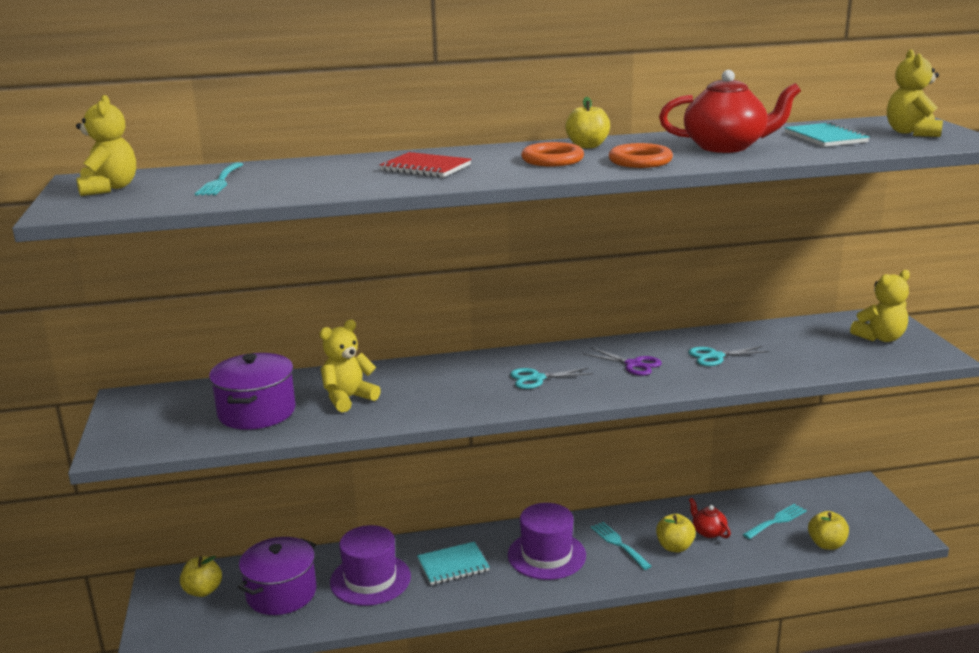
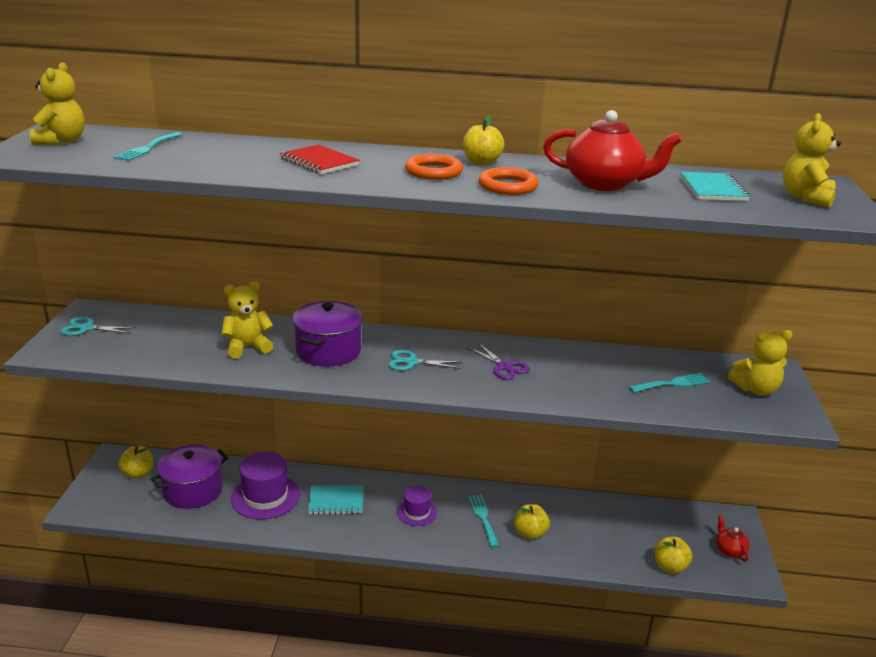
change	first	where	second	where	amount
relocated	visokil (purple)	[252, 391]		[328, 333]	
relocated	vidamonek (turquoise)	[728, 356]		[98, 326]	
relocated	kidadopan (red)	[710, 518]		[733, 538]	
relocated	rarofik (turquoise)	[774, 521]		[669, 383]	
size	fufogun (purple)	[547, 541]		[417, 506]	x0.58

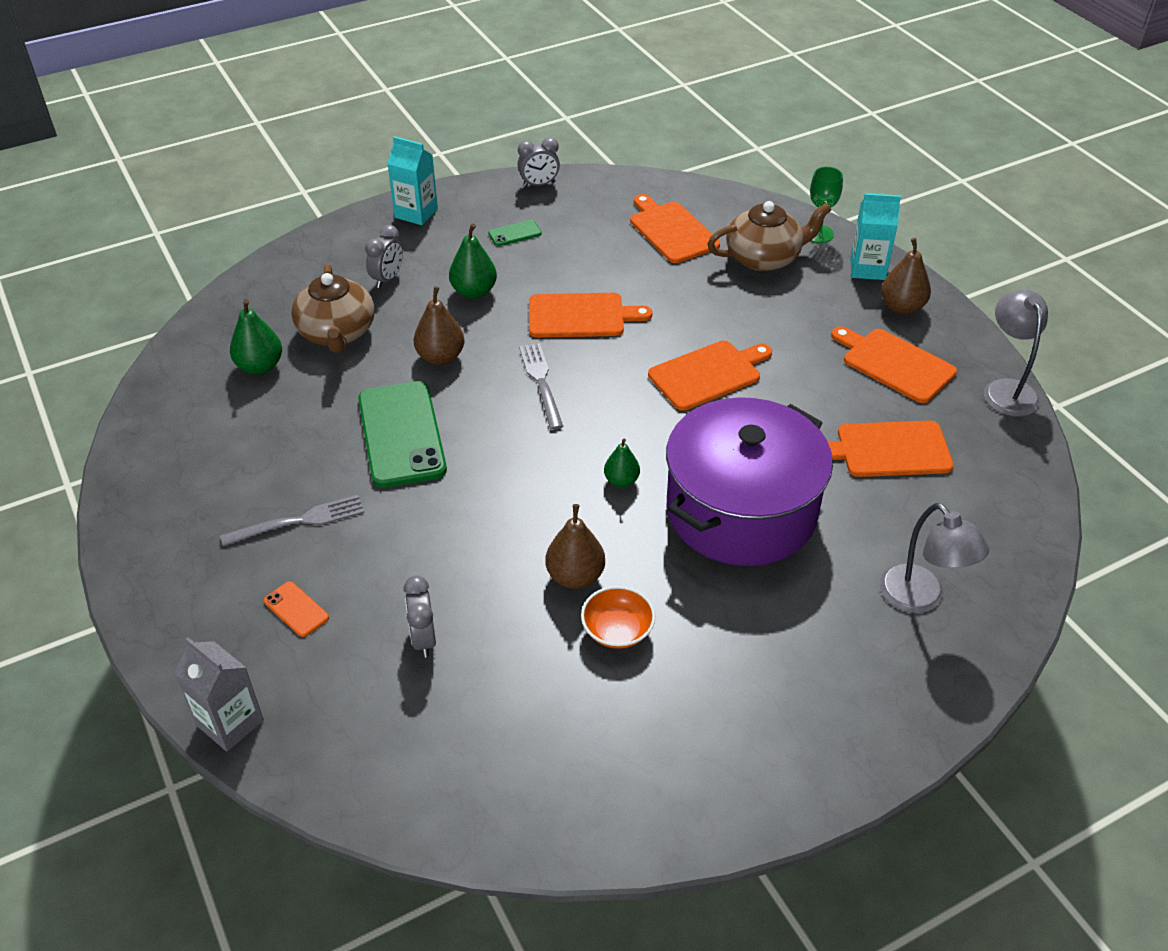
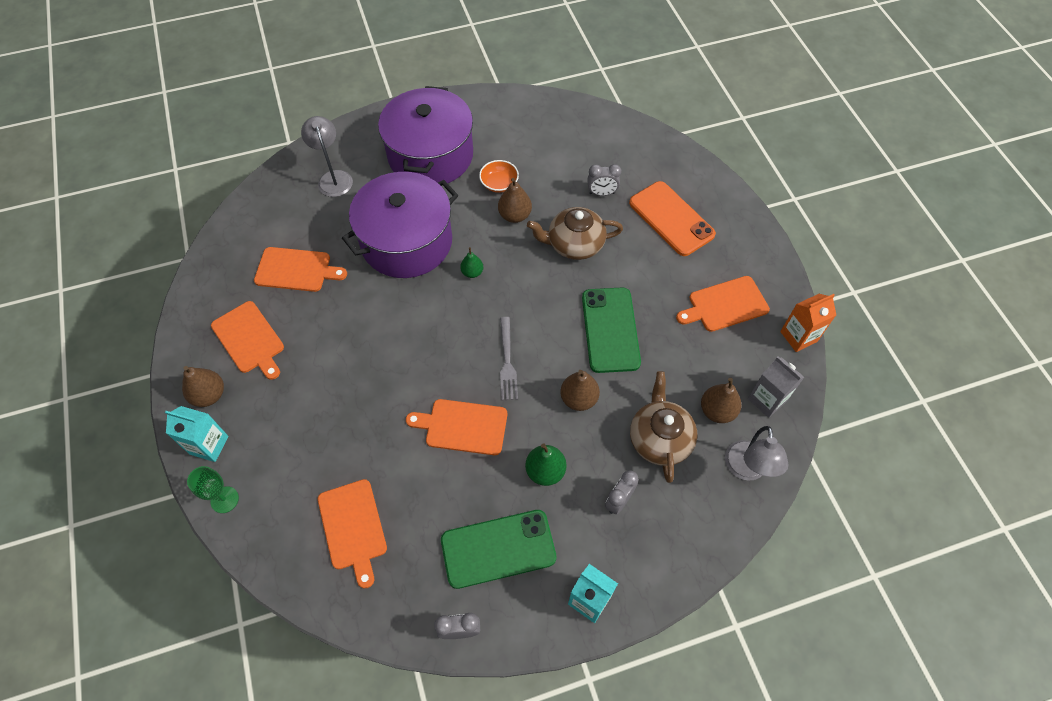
change	first	where	second	where	amount
missing	rarofik (grey)	[292, 520]			
appeared			visokil (purple)	[425, 134]	
appeared			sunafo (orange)	[808, 323]	
relocated	sunafo (grey)	[219, 694]		[776, 387]	
relocated	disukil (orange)	[710, 375]		[723, 304]	
relocated	kidadopan (brown)	[769, 236]		[575, 233]	
relocated	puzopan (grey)	[1016, 353]		[756, 453]	
colour	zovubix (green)	[256, 336]	zovubix (brown)	[721, 400]	
spun	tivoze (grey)	[419, 617]		[604, 180]	90 degrees clockwise
size	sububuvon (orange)	[296, 609]		[672, 218]	x2.32
size	sububuvon (green)	[515, 233]		[498, 549]	x2.32

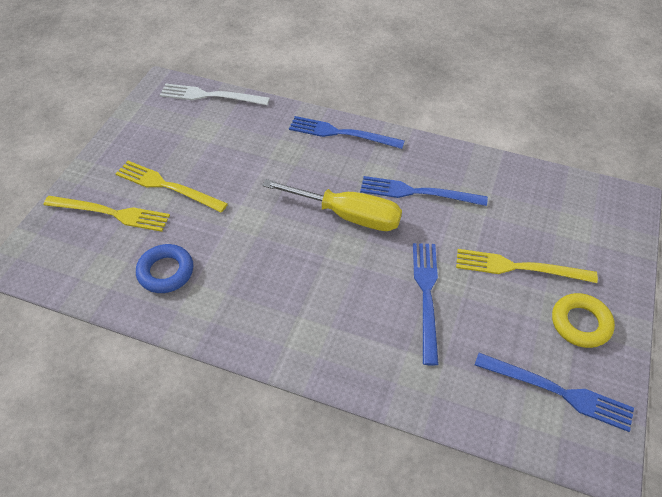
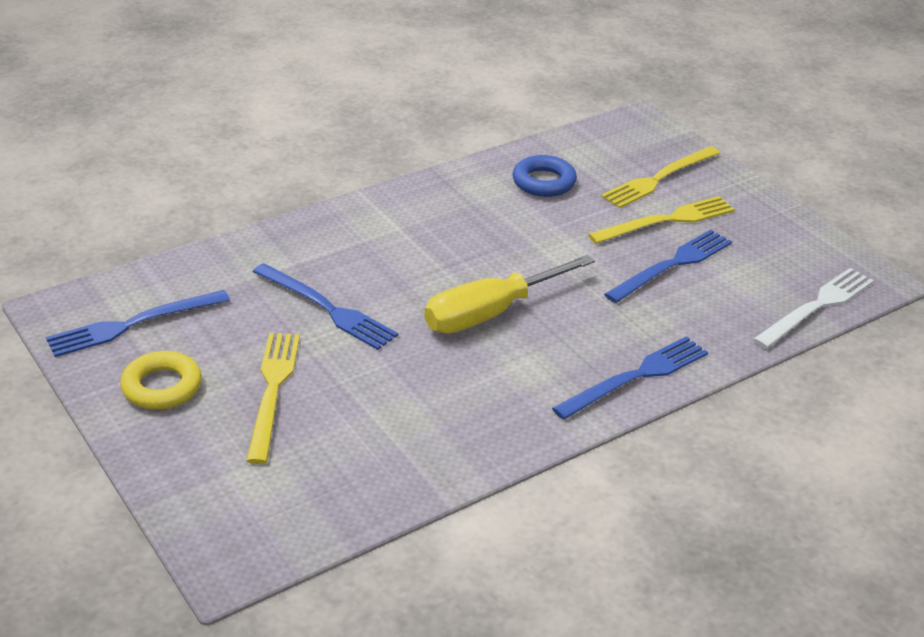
change	first	where	second	where	amount
relocated	rarofik (blue)	[424, 191]		[668, 266]	
spun	rarofik (yellow)	[527, 266]		[273, 398]	45 degrees counterclockwise

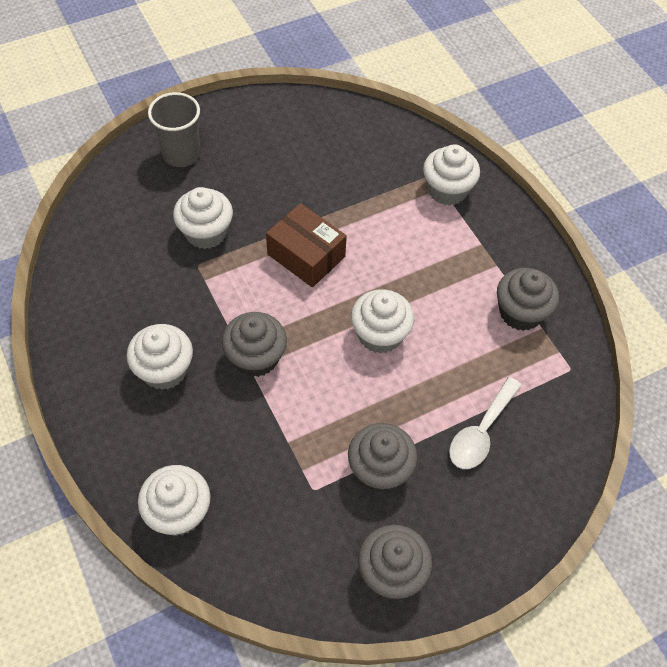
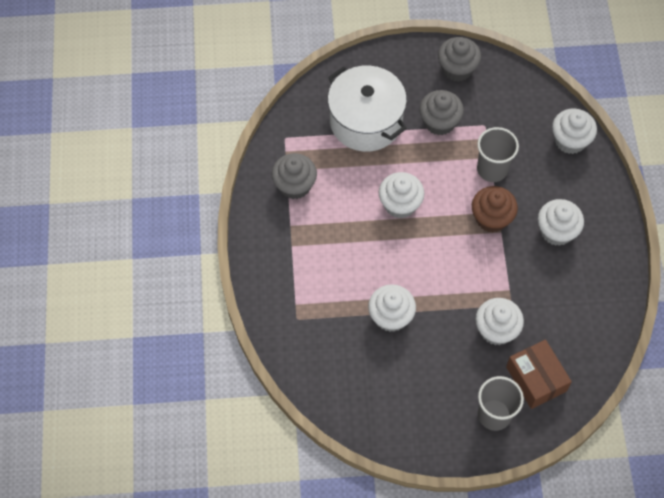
change	first	where	second	where	amount
appeared			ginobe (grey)	[498, 154]	
relocated	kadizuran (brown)	[306, 245]		[539, 374]	
relocated	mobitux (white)	[451, 175]		[392, 308]	
exchanged	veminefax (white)	[485, 423]	visokil (white)	[367, 108]	
colour	mobitux (grey)	[254, 344]	mobitux (brown)	[495, 209]	

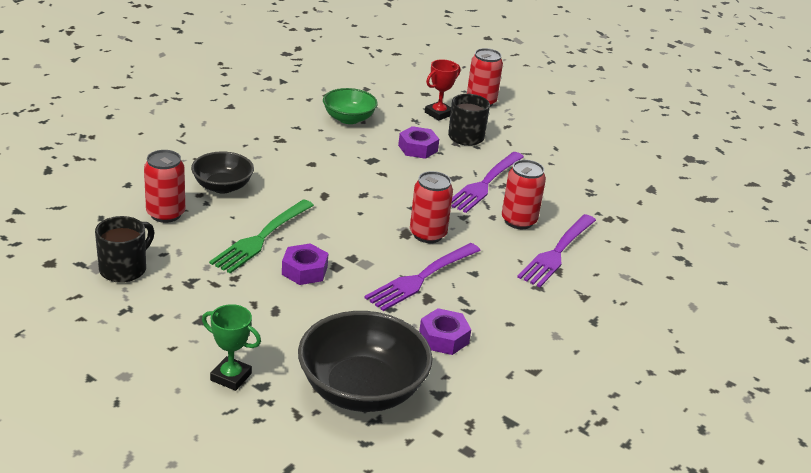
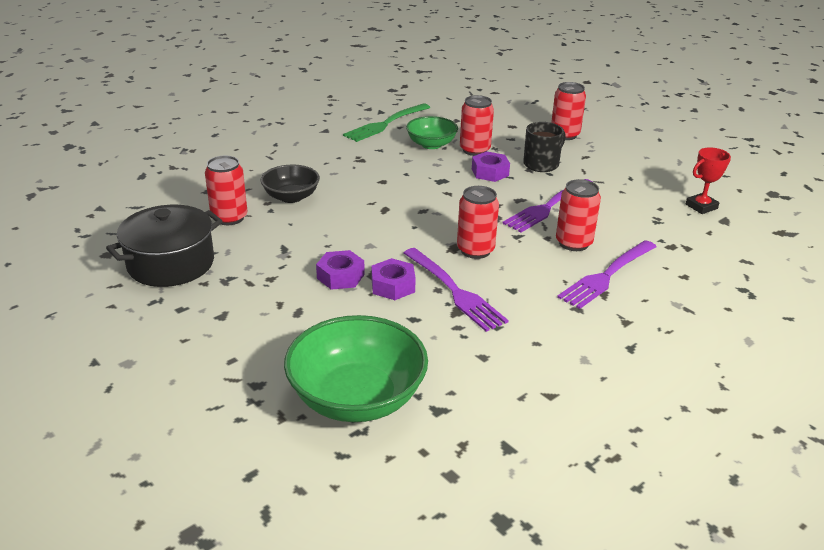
change	first	where	second	where	amount
missing	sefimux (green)	[231, 347]			
appeared			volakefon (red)	[477, 125]	
relocated	rarofik (green)	[261, 236]		[386, 122]	
relocated	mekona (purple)	[445, 331]		[393, 279]	
relocated	sefimux (red)	[442, 90]		[708, 180]	
exchanged	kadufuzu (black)	[124, 249]	visokil (black)	[164, 246]	
colour	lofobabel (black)	[365, 361]	lofobabel (green)	[356, 368]	
spun	rarofik (purple)	[422, 277]		[456, 290]	90 degrees counterclockwise

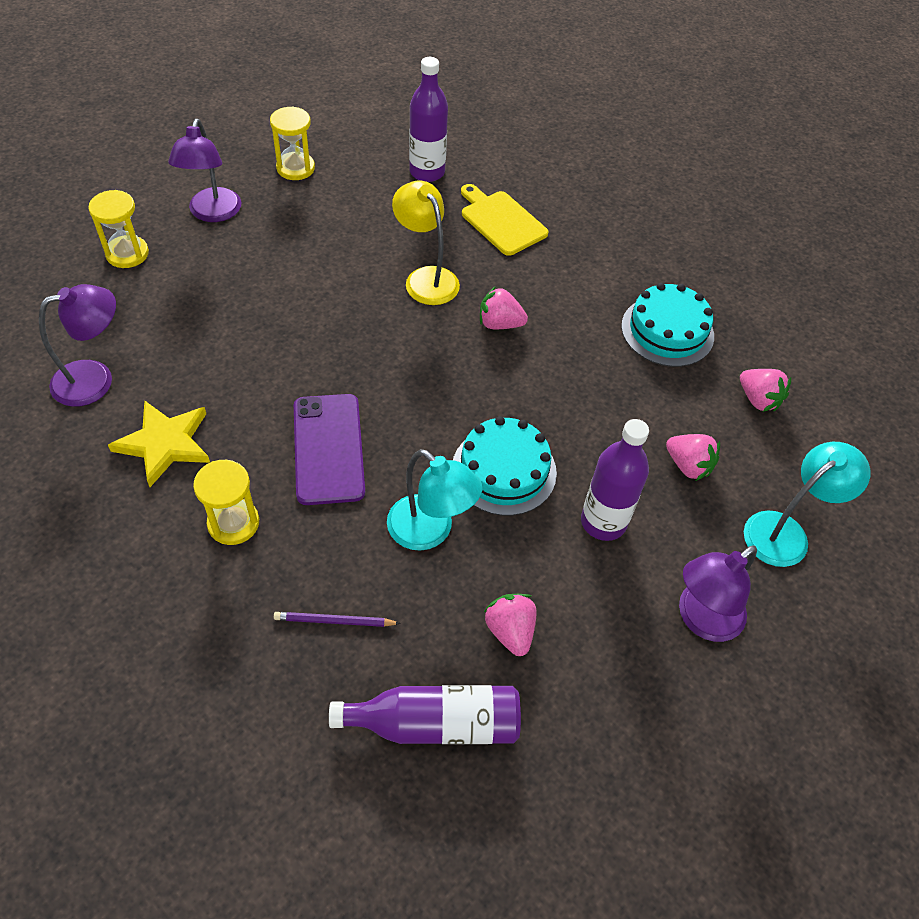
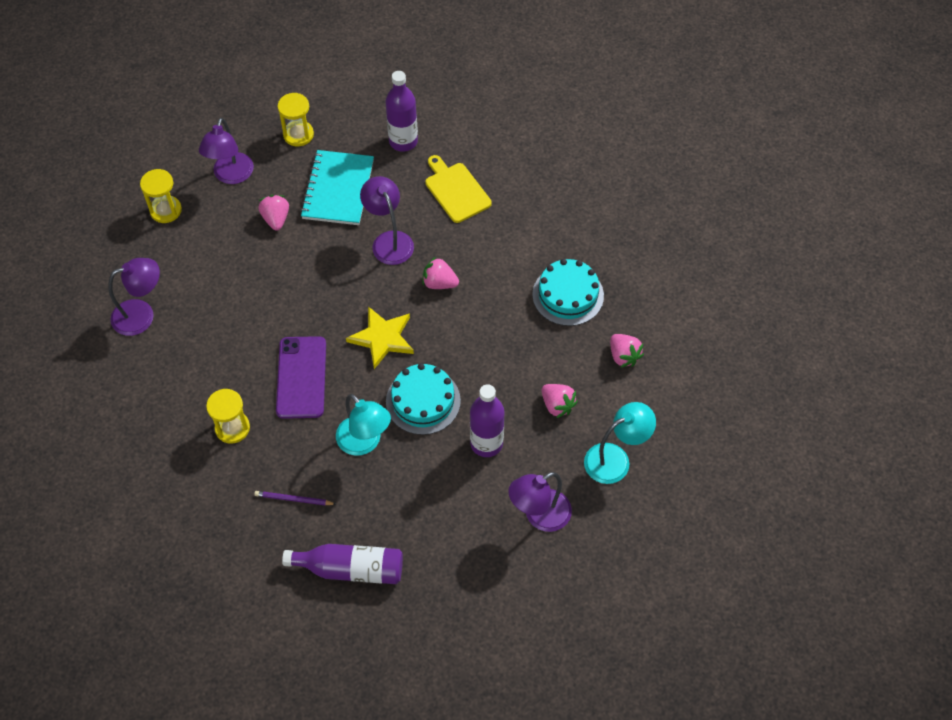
change	first	where	second	where	amount
appeared			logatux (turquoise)	[337, 187]	
relocated	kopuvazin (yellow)	[159, 443]		[380, 337]	
relocated	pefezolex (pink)	[510, 625]		[273, 213]	
colour	puzopan (yellow)	[426, 243]	puzopan (purple)	[387, 220]	

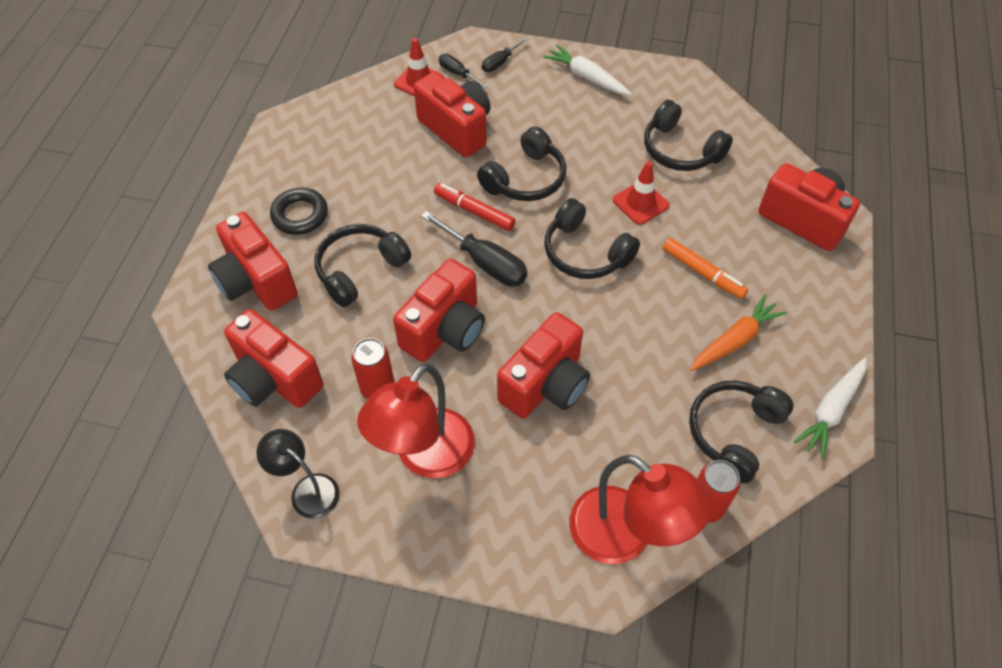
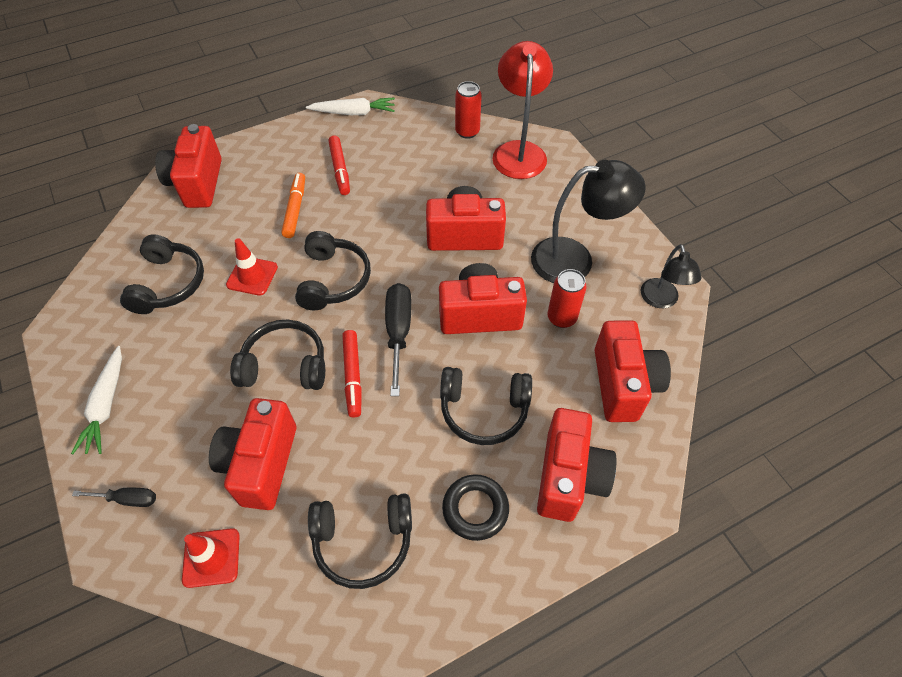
change	first	where	second	where	amount
missing	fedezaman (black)	[463, 71]			
relocated	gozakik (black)	[741, 431]		[360, 541]	
exchanged	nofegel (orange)	[738, 332]	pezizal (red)	[339, 165]	
colour	puzopan (red)	[416, 421]	puzopan (black)	[588, 221]	

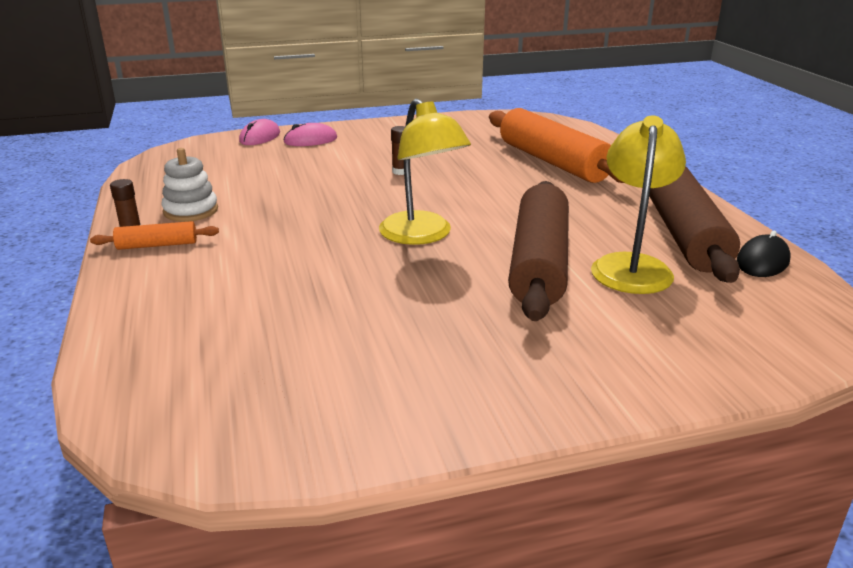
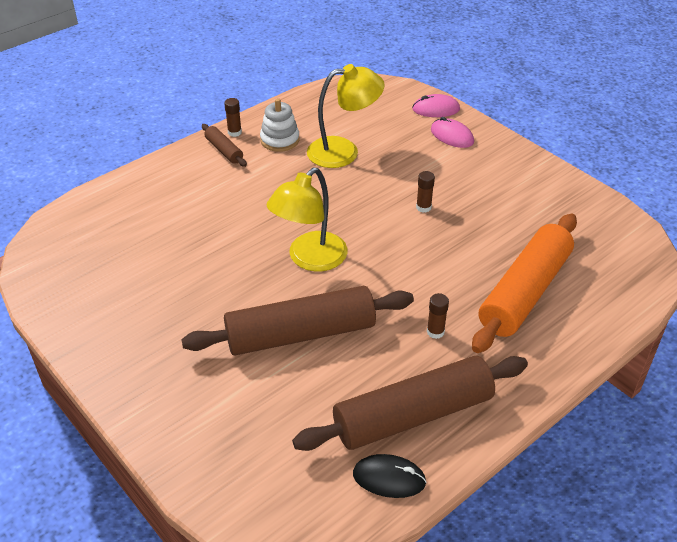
change	first	where	second	where	amount
appeared			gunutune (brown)	[438, 316]	
relocated	puzopan (yellow)	[638, 204]		[346, 116]	
colour	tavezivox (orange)	[154, 235]	tavezivox (brown)	[224, 145]	

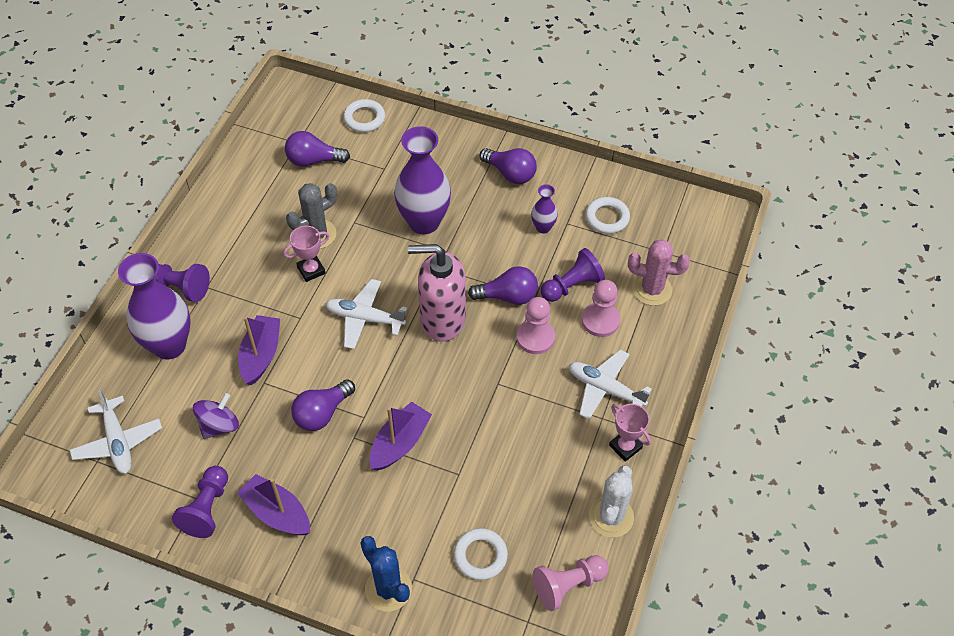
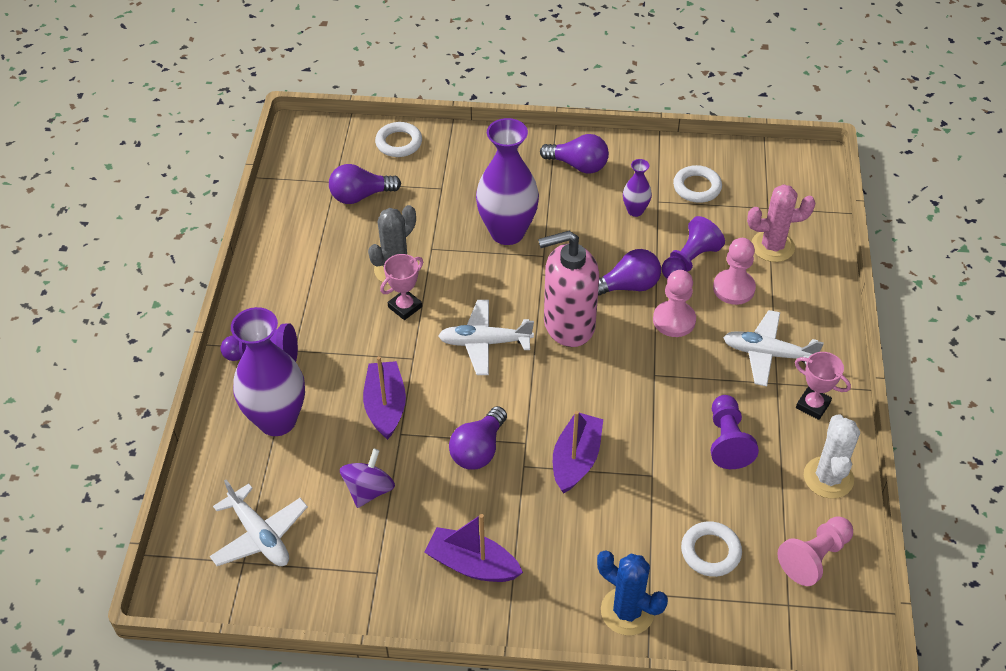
change	first	where	second	where	amount
relocated	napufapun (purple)	[200, 502]		[735, 432]	

